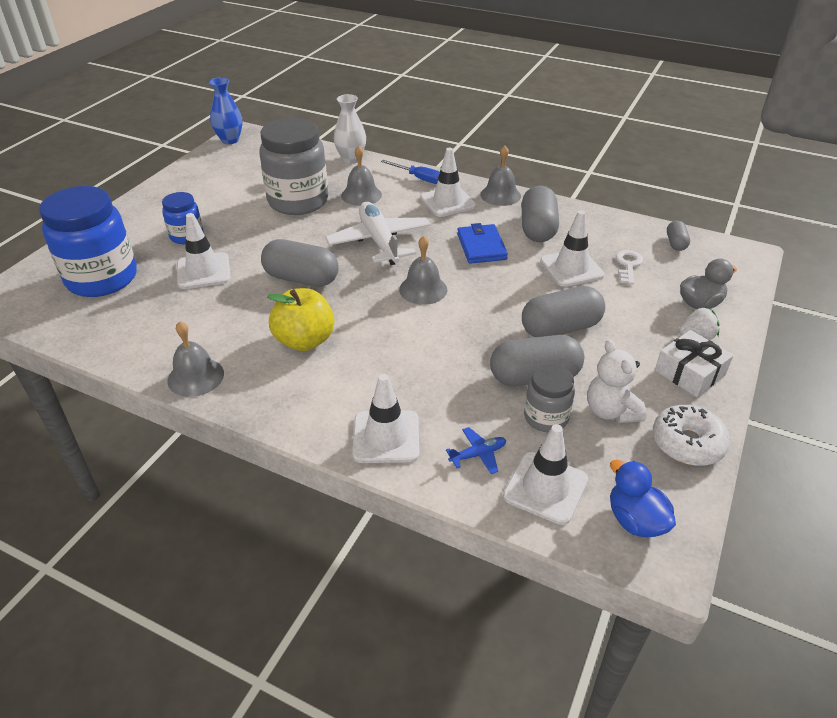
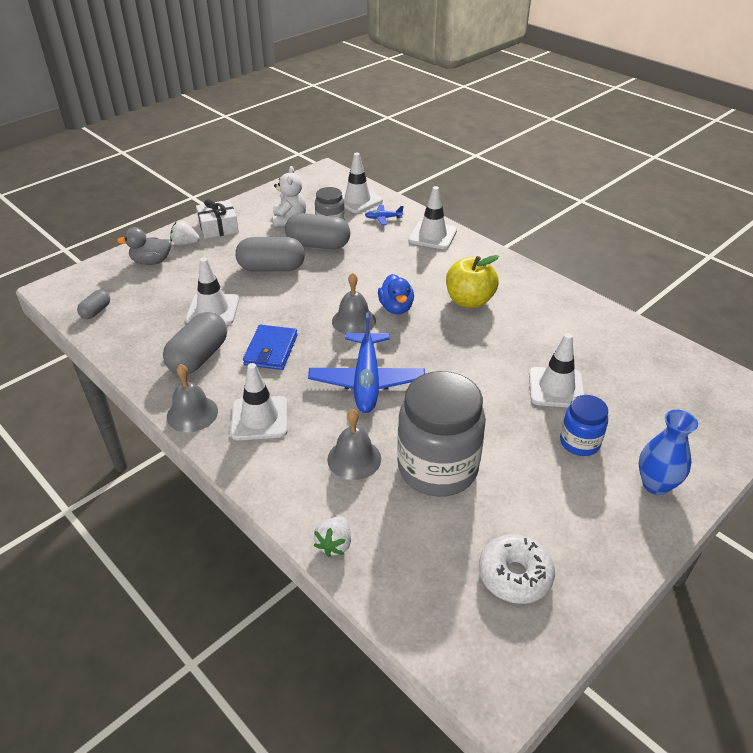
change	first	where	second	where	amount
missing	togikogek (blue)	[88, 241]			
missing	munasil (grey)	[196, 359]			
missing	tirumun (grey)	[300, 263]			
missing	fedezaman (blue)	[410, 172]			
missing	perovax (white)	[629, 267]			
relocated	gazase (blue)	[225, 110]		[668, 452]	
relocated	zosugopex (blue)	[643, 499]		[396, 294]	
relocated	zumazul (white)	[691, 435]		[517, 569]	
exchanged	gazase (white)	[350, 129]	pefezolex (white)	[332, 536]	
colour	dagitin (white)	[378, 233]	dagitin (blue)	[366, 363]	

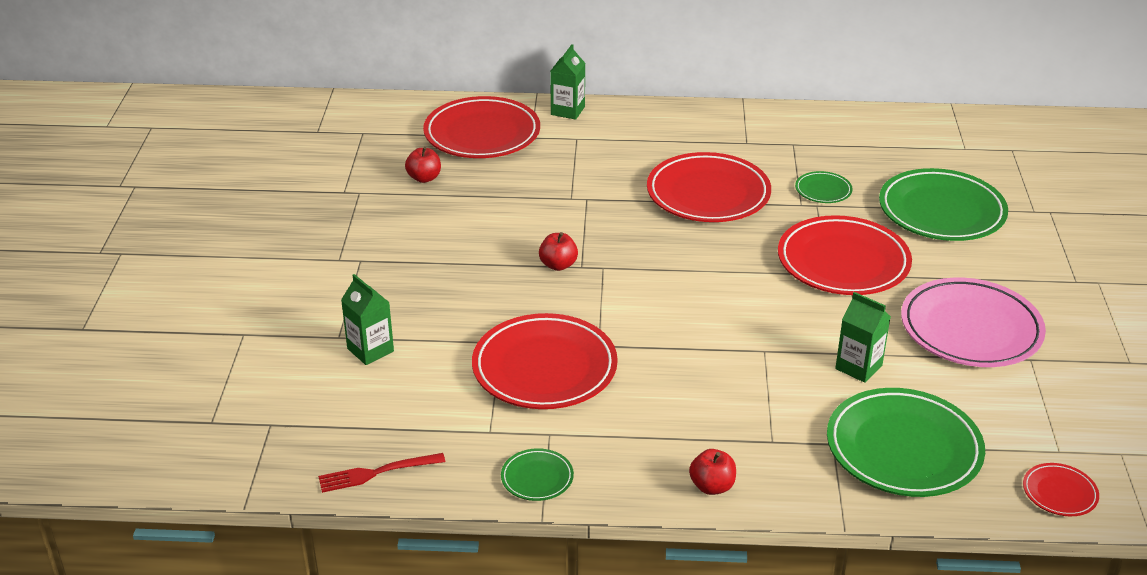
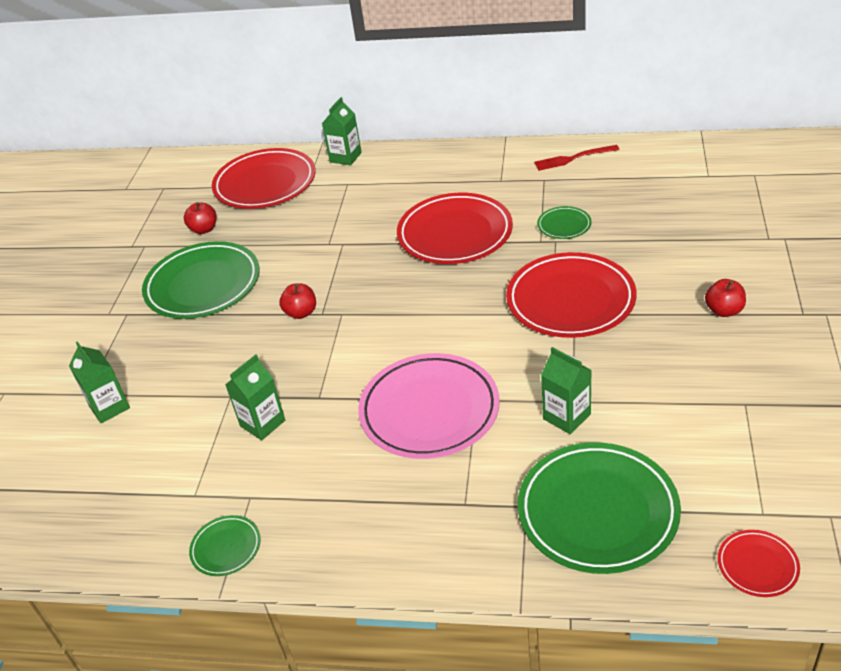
change	first	where	second	where	amount
relocated	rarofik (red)	[381, 473]		[577, 158]	
relocated	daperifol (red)	[712, 472]		[725, 298]	
relocated	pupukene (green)	[943, 204]		[201, 280]	
relocated	pupukene (pink)	[973, 322]		[429, 406]	
exchanged	pupukene (red)	[545, 361]	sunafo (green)	[255, 397]	

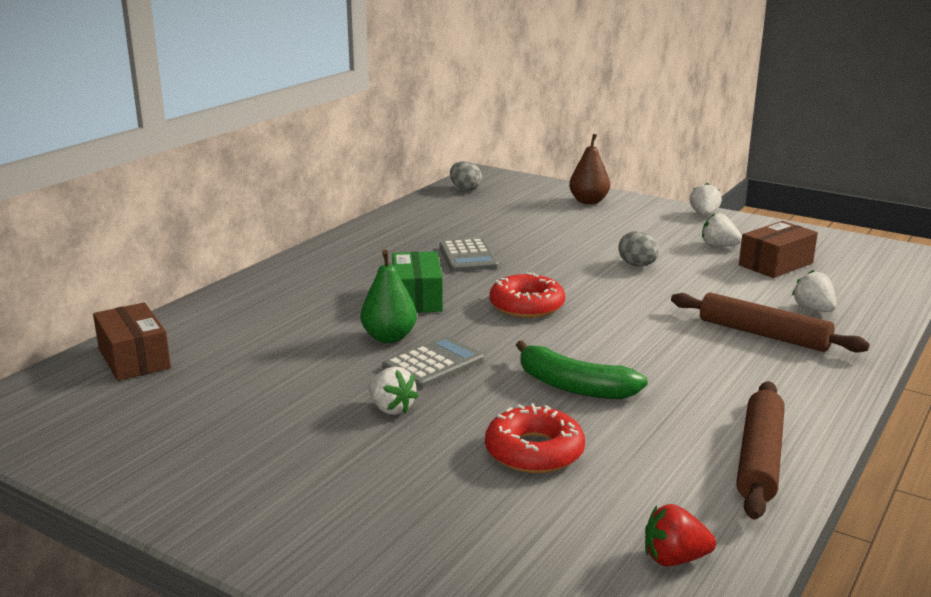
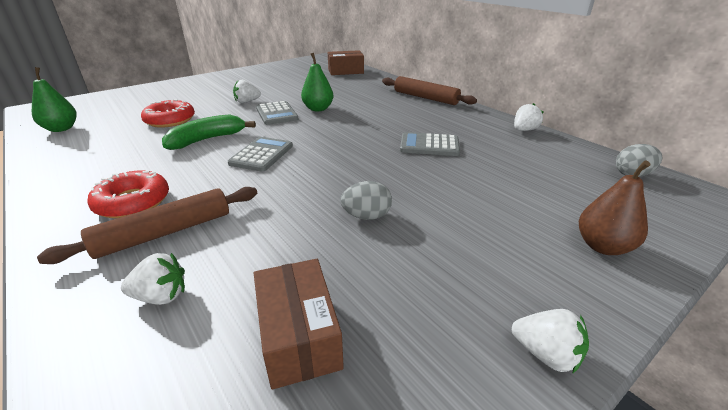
change	first	where	second	where	amount
missing	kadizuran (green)	[417, 282]			
appeared			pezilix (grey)	[260, 154]	
relocated	zumazul (red)	[527, 295]		[128, 194]	
relocated	pefezolex (white)	[722, 230]		[528, 117]	
relocated	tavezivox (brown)	[760, 450]		[429, 90]	
exchanged	pefezolex (red)	[680, 535]	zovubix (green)	[54, 99]	

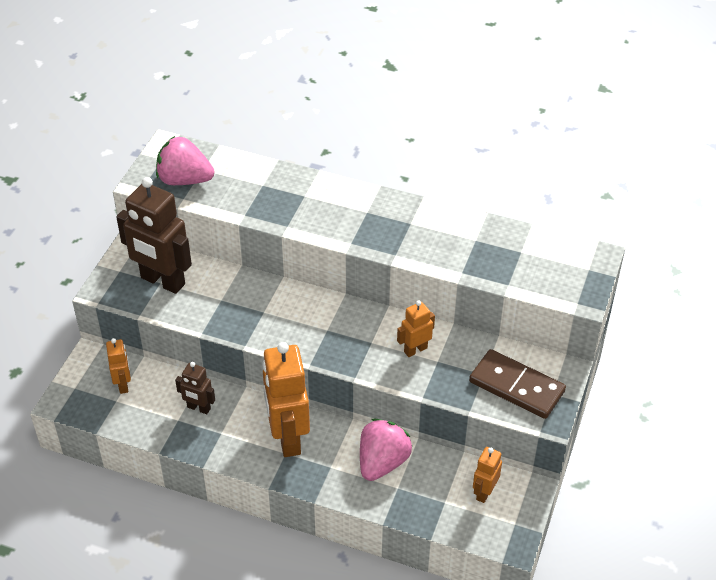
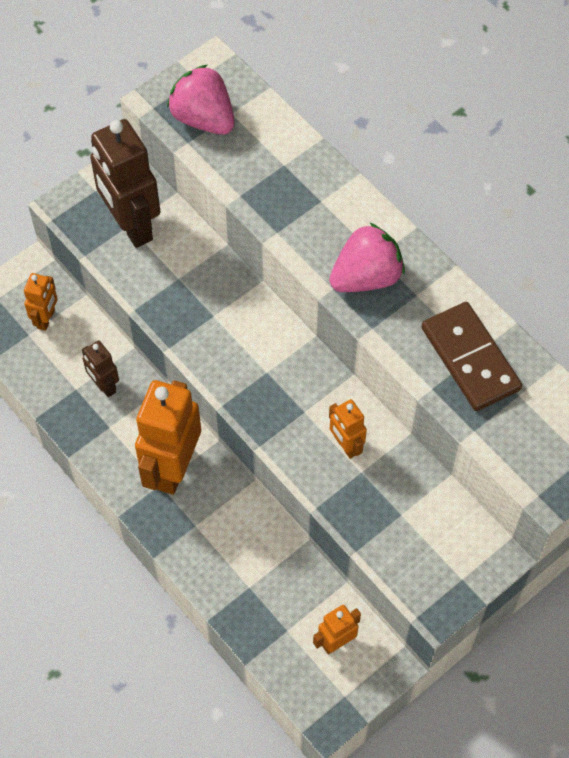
change	first	where	second	where	amount
relocated	pefezolex (pink)	[386, 450]		[367, 257]	
relocated	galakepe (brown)	[517, 384]		[472, 356]	
spun	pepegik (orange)	[416, 328]		[348, 429]	120 degrees counterclockwise

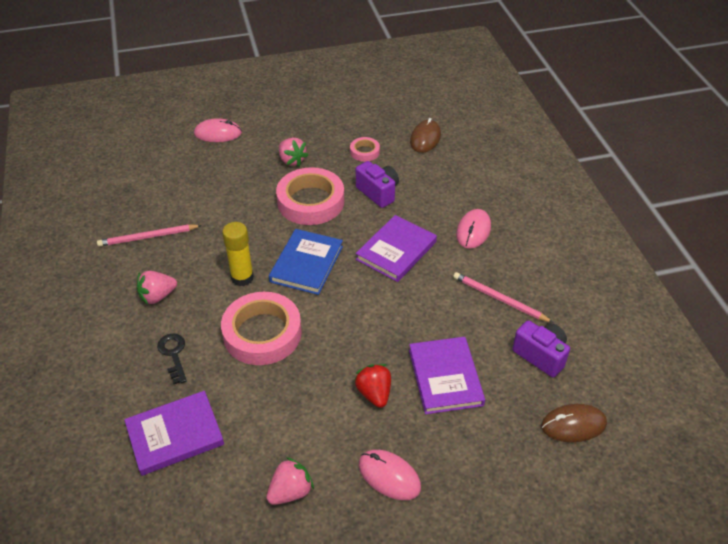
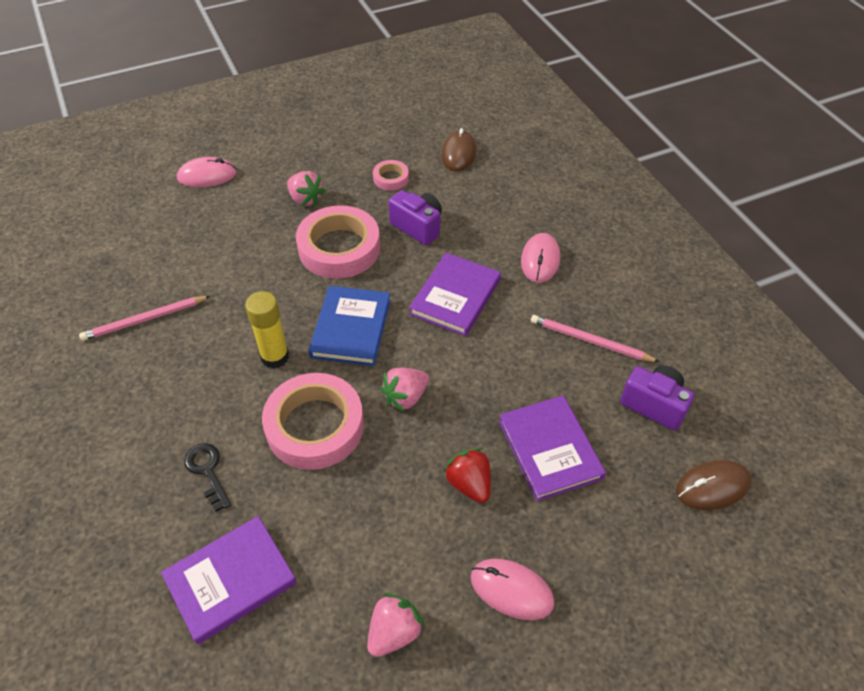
change	first	where	second	where	amount
relocated	pefezolex (pink)	[157, 288]		[405, 390]	

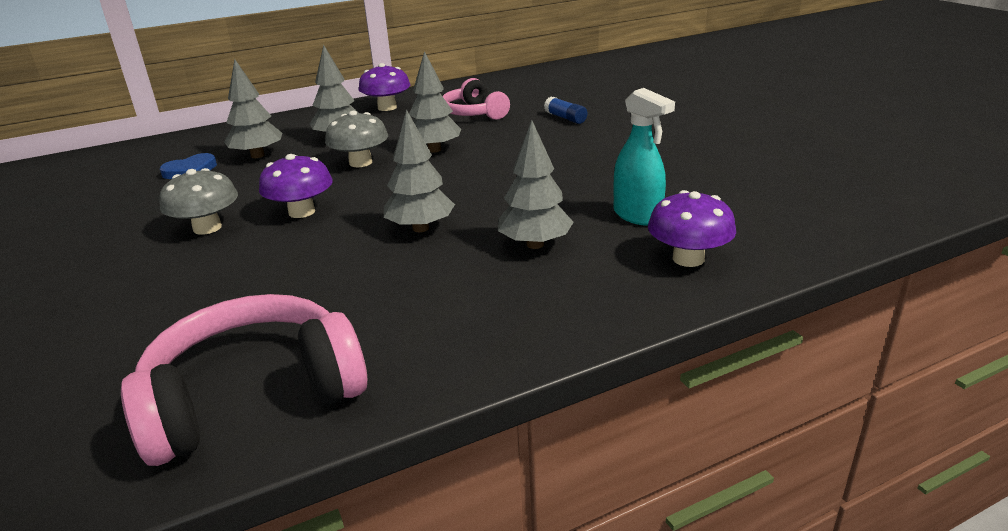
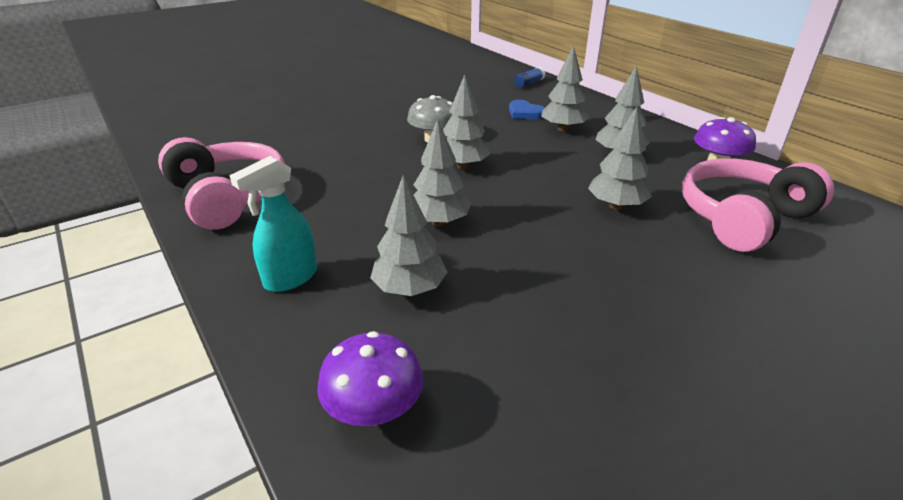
change	first	where	second	where	amount
missing	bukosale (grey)	[356, 139]			
relocated	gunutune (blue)	[565, 110]		[530, 77]	
relocated	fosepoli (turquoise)	[644, 157]		[273, 224]	
exchanged	bukosale (purple)	[296, 186]	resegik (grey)	[467, 121]	
size	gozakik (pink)	[476, 99]		[758, 205]	x1.57

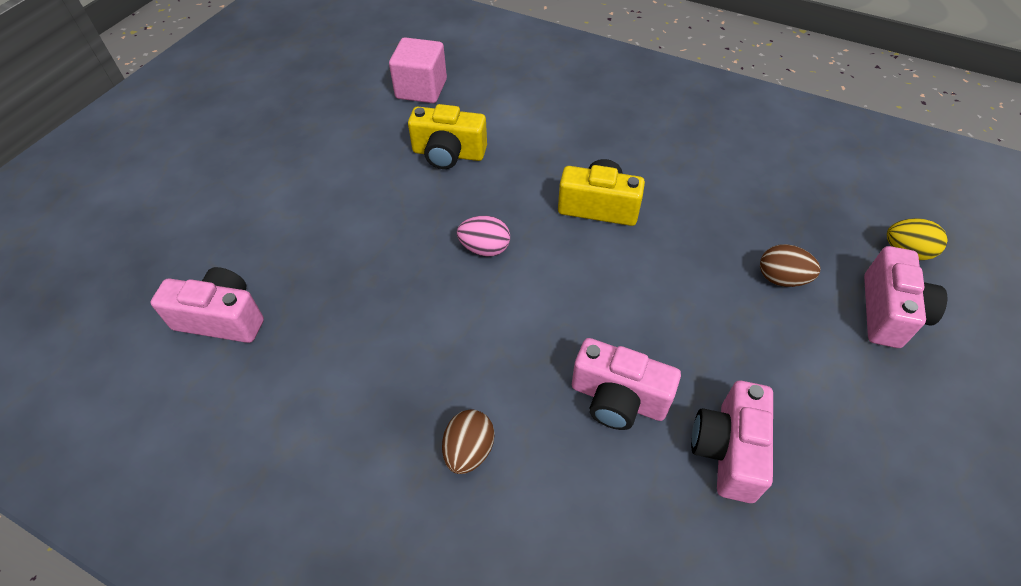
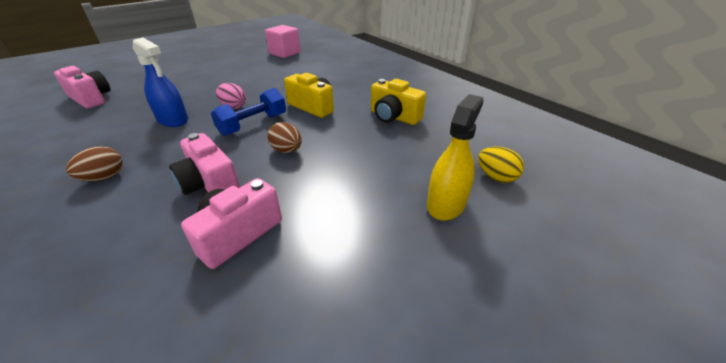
change	first	where	second	where	amount
appeared			fosepoli (blue)	[160, 82]	
appeared			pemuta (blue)	[248, 112]	
relocated	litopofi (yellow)	[447, 136]		[398, 102]	
relocated	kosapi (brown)	[790, 265]		[285, 137]	
exchanged	litopofi (pink)	[905, 297]	fosepoli (yellow)	[455, 157]	

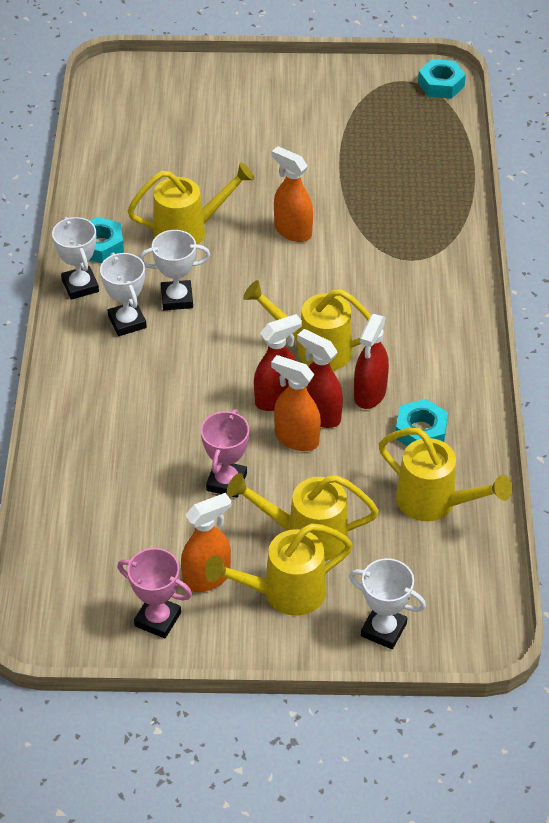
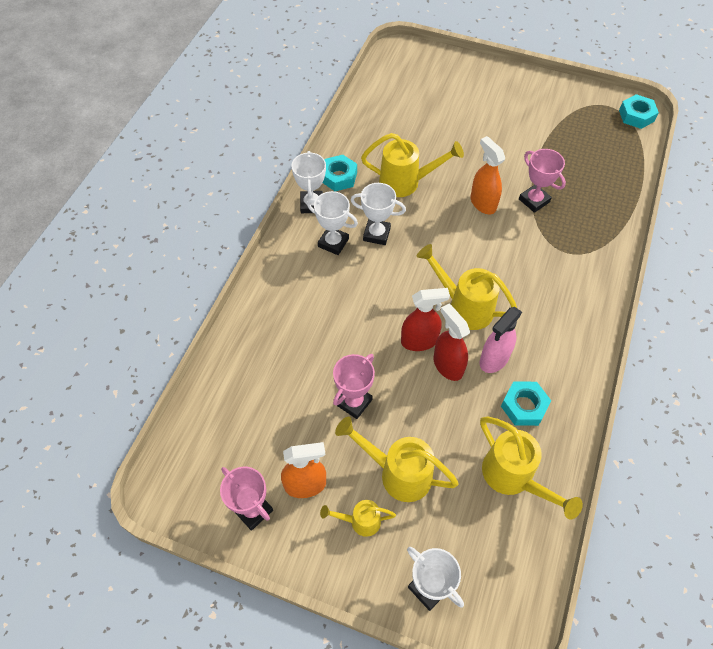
change	first	where	second	where	amount
missing	fosepoli (orange)	[296, 403]			
appeared			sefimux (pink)	[542, 181]	
colour	fosepoli (red)	[371, 361]	fosepoli (pink)	[500, 340]	
spun	sefimux (white)	[123, 294]		[332, 223]	60 degrees counterclockwise
size	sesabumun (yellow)	[279, 569]		[358, 518]	x0.57

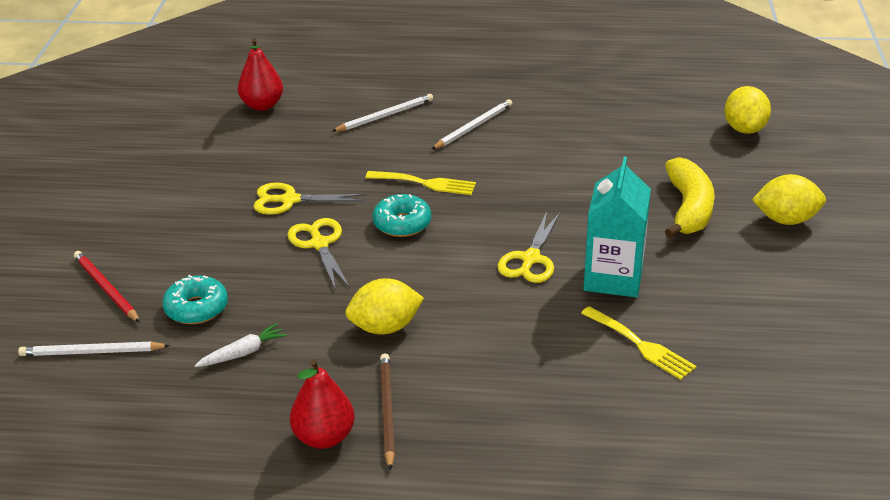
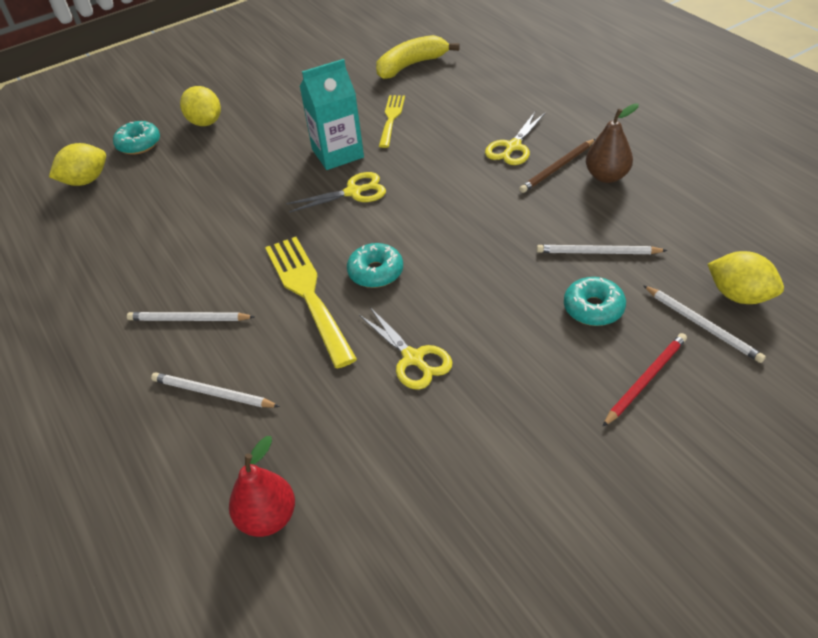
change	first	where	second	where	amount
appeared			zumazul (turquoise)	[136, 138]	
relocated	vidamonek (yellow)	[318, 254]		[515, 138]	
relocated	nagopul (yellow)	[384, 306]		[746, 277]	
relocated	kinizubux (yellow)	[690, 197]		[418, 57]	
exchanged	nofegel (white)	[241, 345]	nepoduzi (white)	[602, 249]	
colour	zovubix (red)	[322, 404]	zovubix (brown)	[612, 143]	
spun	nepoduzi (red)	[107, 287]		[644, 380]	150 degrees counterclockwise
size	rarofik (yellow)	[420, 183]		[311, 302]	x1.69

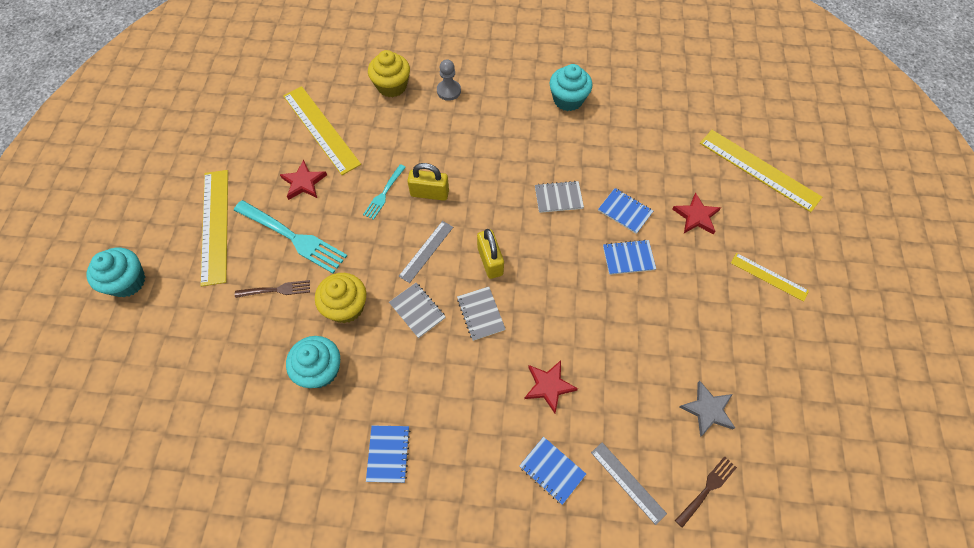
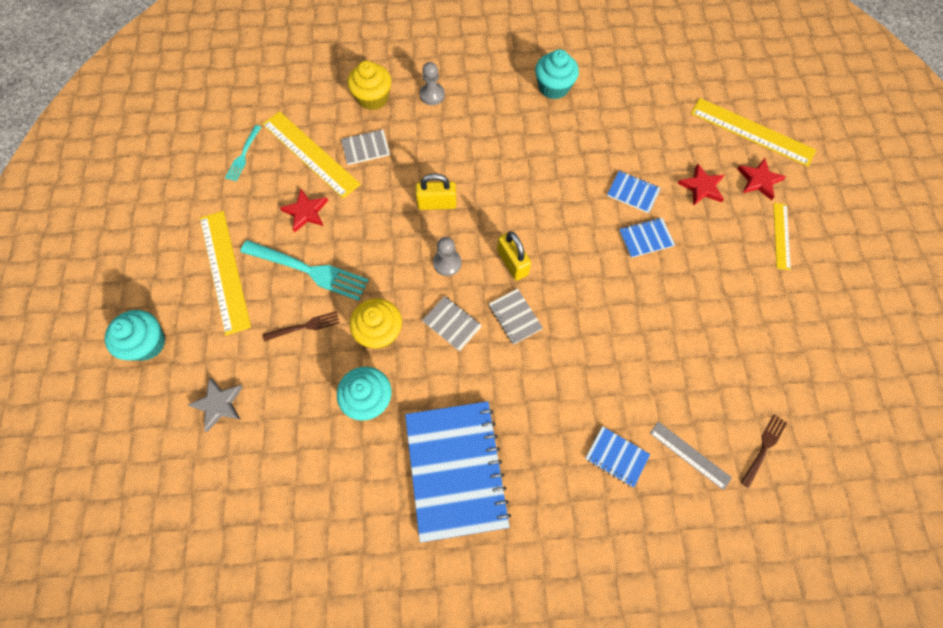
change	first	where	second	where	amount
relocated	rarofik (turquoise)	[384, 192]		[243, 153]	
relocated	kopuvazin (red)	[551, 387]		[761, 179]	
relocated	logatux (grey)	[559, 197]		[365, 147]	
relocated	kopuvazin (grey)	[707, 409]		[215, 404]	
exchanged	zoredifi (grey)	[426, 252]	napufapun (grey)	[447, 256]	
spun	zoredifi (yellow)	[770, 277]		[782, 236]	75 degrees clockwise
size	logatux (blue)	[388, 454]		[458, 472]	x2.28

